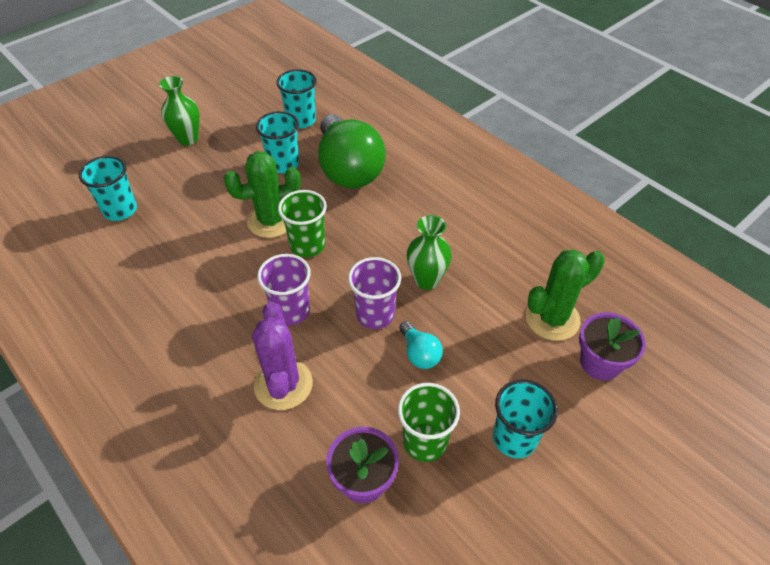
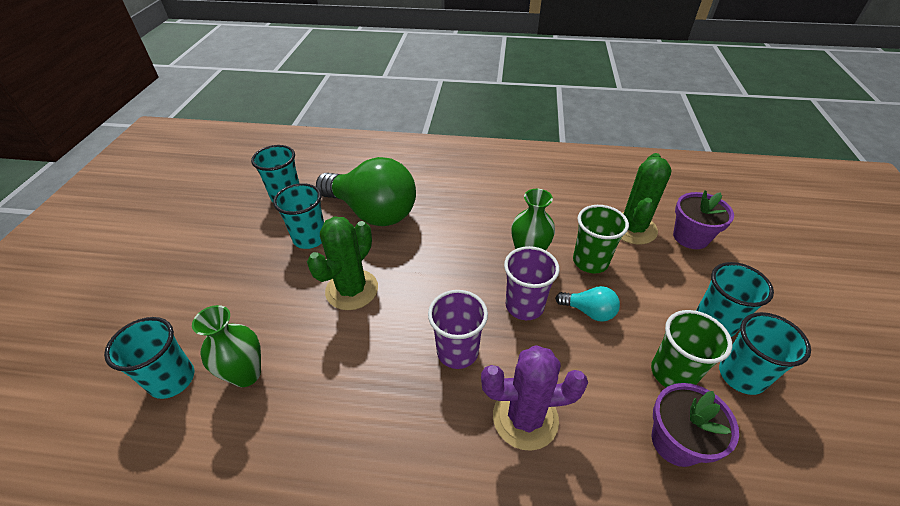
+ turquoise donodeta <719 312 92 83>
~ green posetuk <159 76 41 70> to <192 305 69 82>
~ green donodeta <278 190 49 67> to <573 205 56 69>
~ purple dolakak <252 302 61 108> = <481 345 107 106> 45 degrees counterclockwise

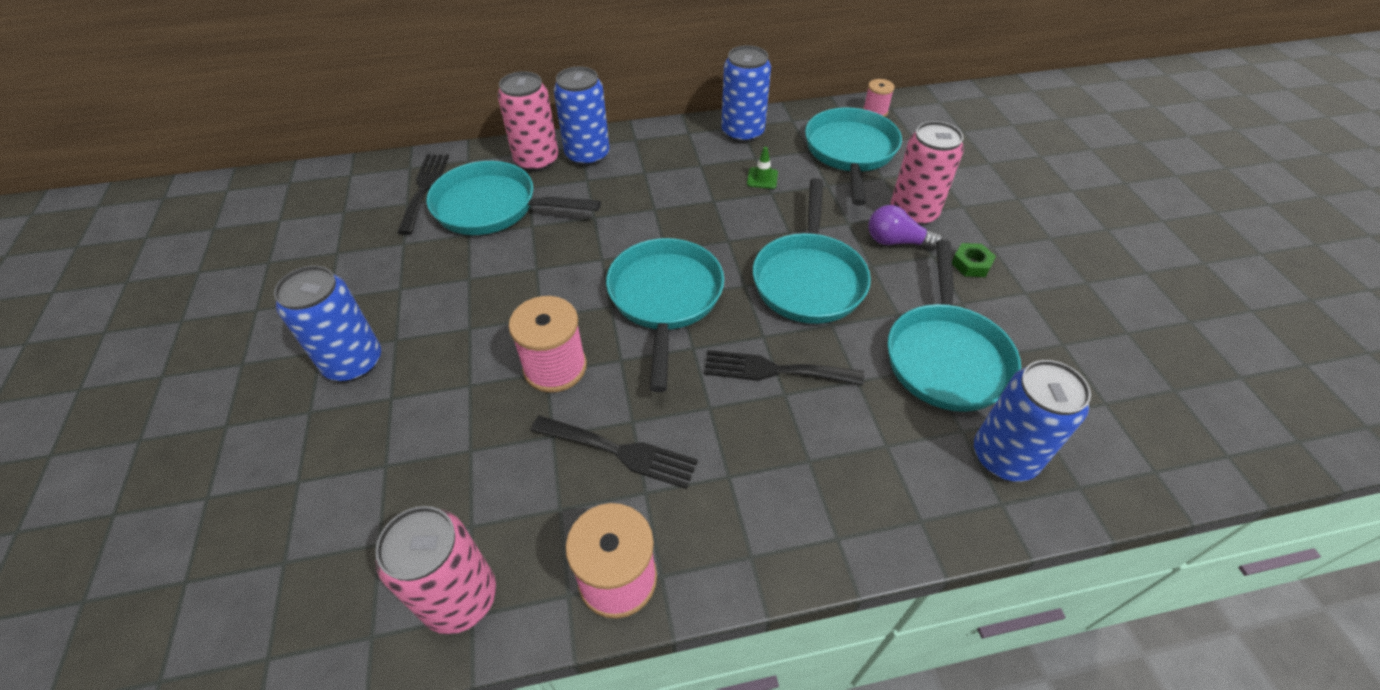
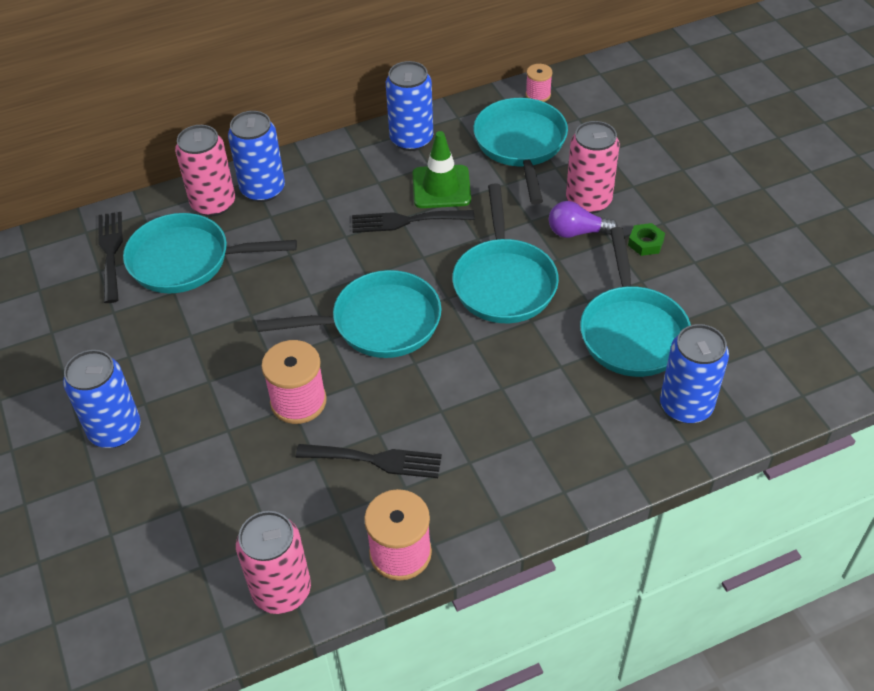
~ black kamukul <704 350 160 35> to <352 210 123 23>
~ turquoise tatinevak <606 238 118 154> = <257 270 184 88> 90 degrees clockwise
~ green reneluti <747 147 31 42> = <413 131 58 77> x1.97

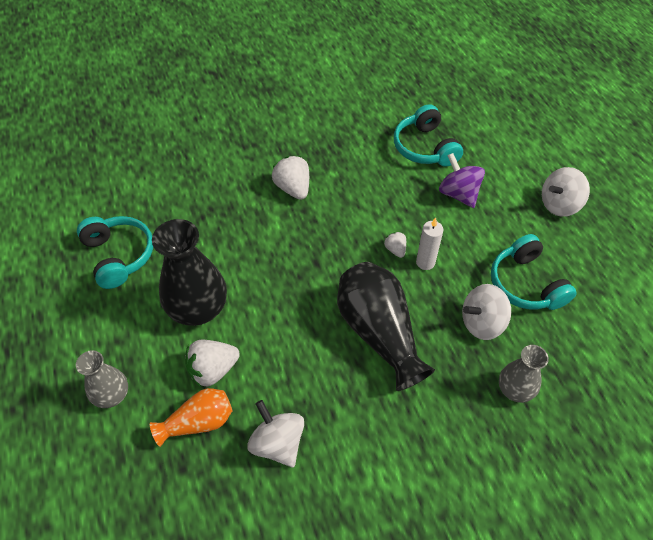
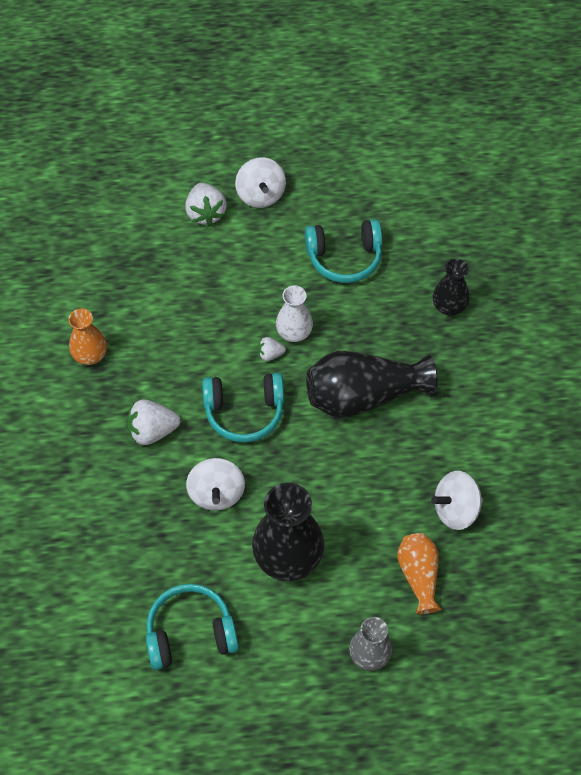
- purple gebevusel <439 153 46 55>
+ orange posetuk <68 309 39 56>
~ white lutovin <185 340 55 47> to <185 183 42 43>
~ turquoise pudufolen <394 104 69 63> to <202 373 82 70>
~ white gebevusel <462 284 49 56> to <186 458 59 53>
~ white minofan <416 218 27 52> to white posetuk <276 286 37 56>
~ grey posetuk <499 345 50 58> to black posetuk <433 259 36 56>

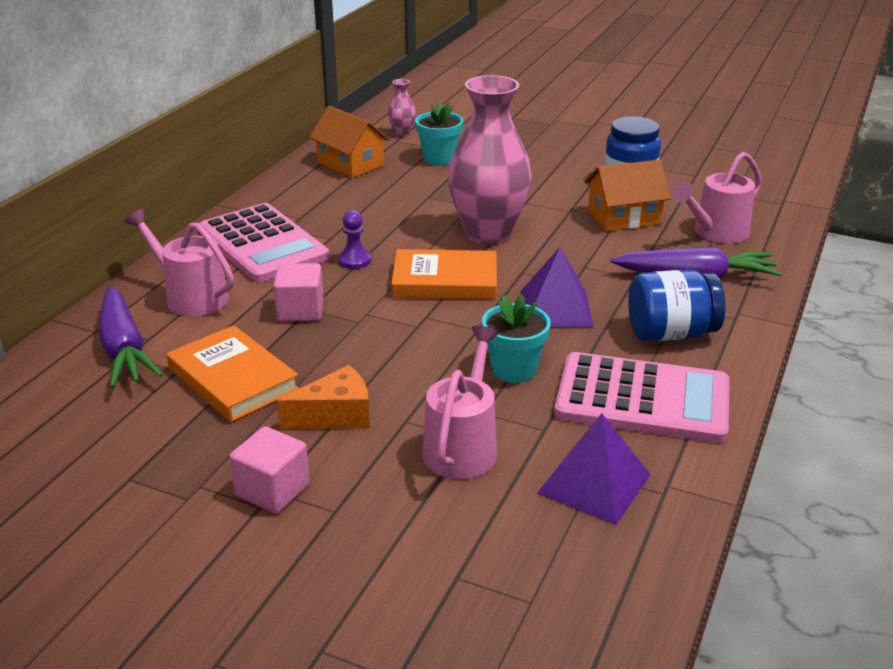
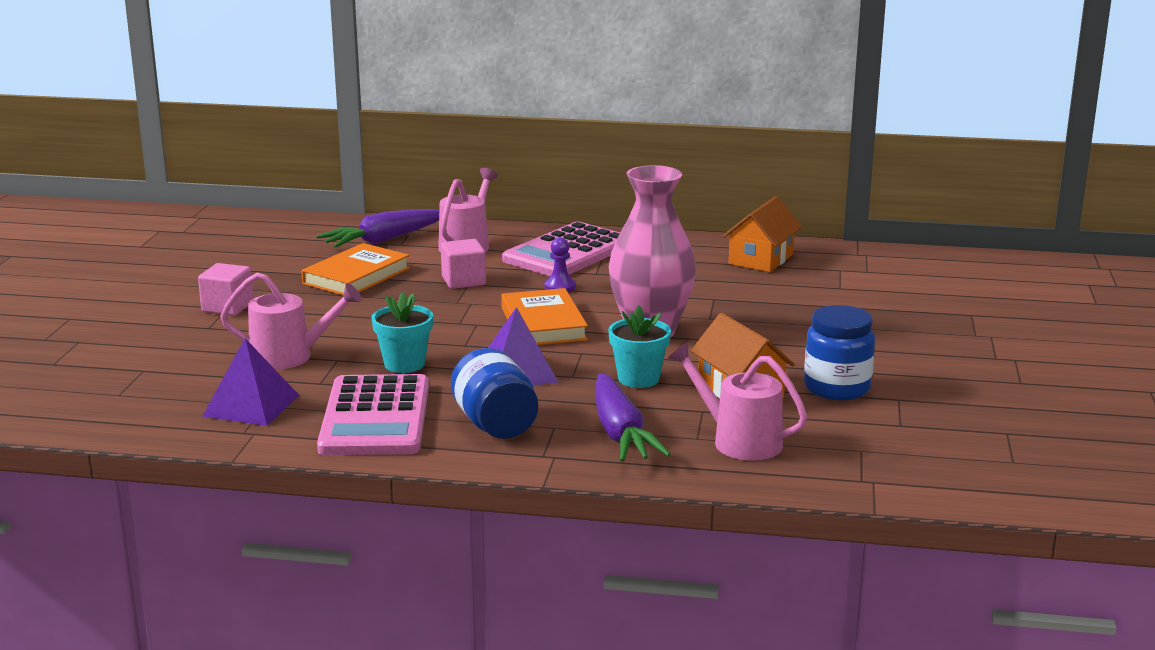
- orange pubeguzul <277 365 93 64>
- pink posetuk <388 79 28 58>
~ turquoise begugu <415 102 48 63> to <608 305 63 83>

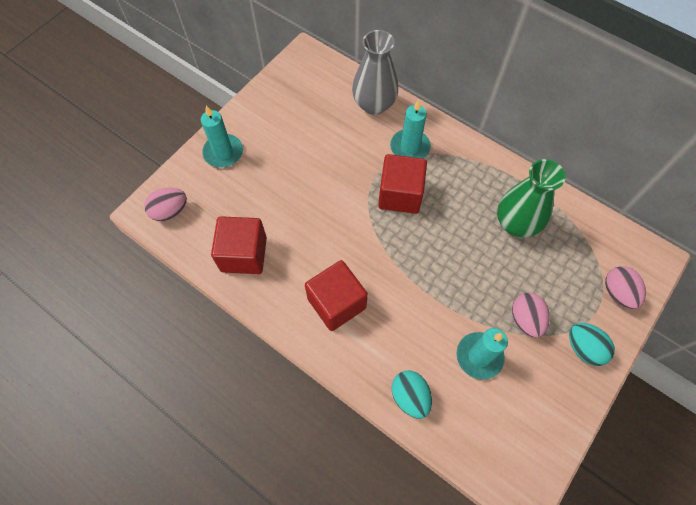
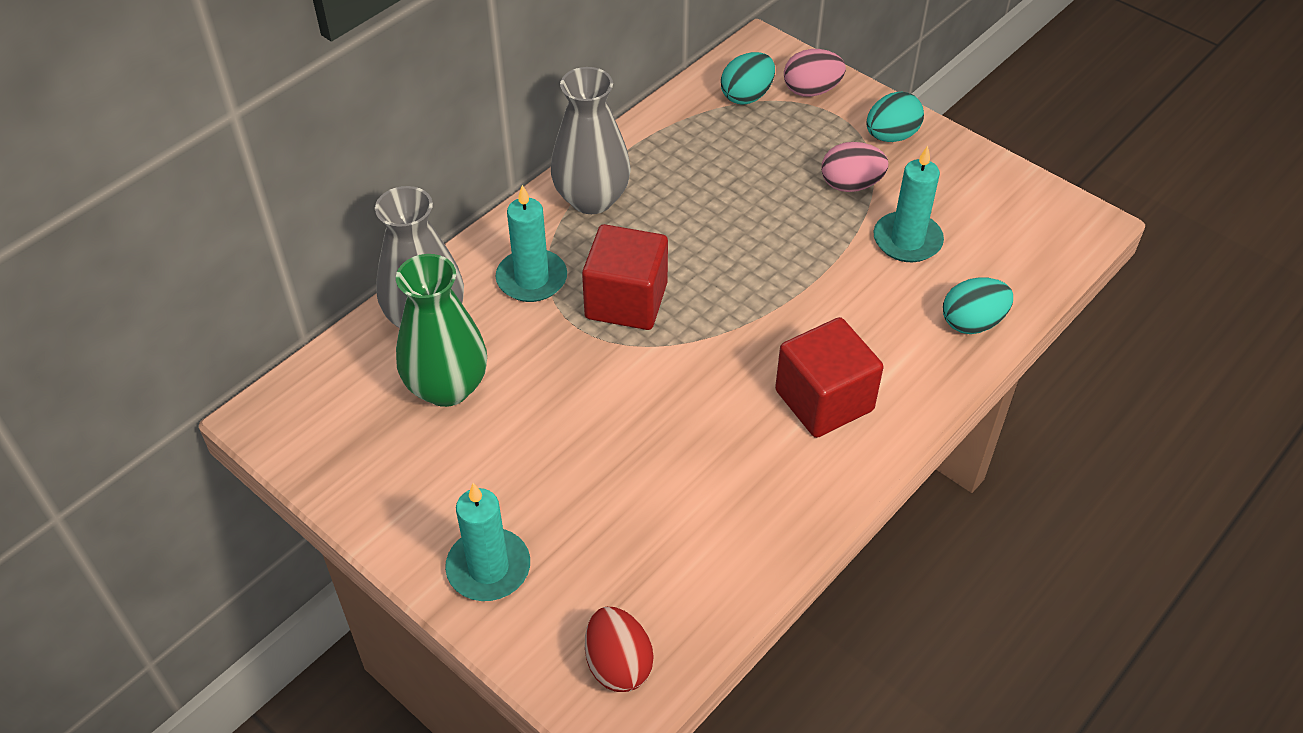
- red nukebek <211 216 56 58>
+ grey posetuk <551 67 80 147>
+ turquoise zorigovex <721 52 54 53>
~ green posetuk <497 159 69 78> to <396 254 91 153>
~ pink zorigovex <144 188 43 33> to red zorigovex <585 607 69 85>

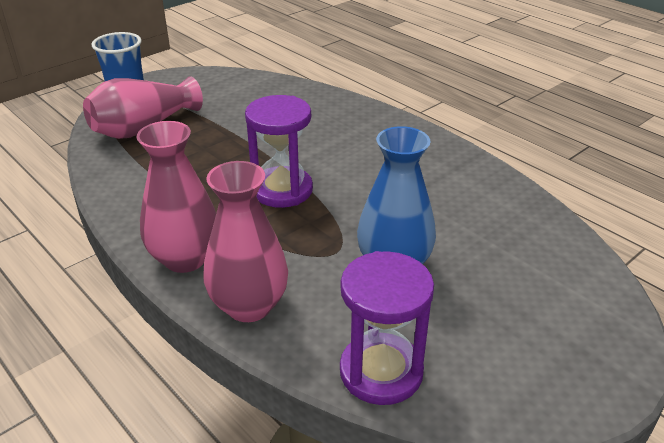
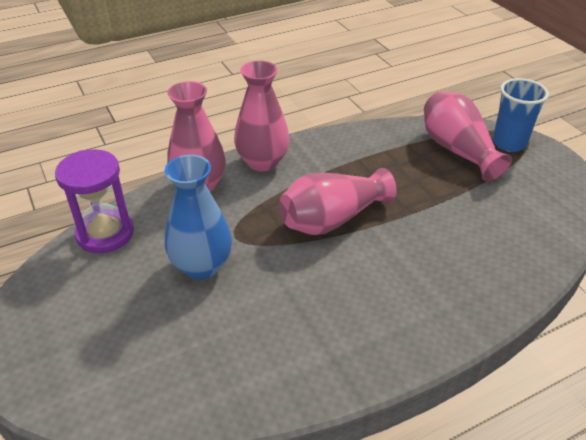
~ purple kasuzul <245 95 68 113> to pink posetuk <279 168 118 67>

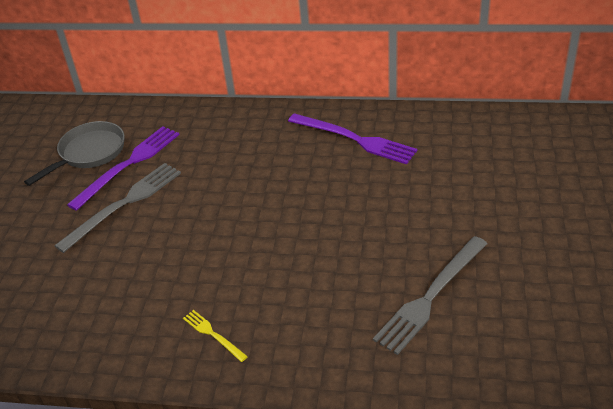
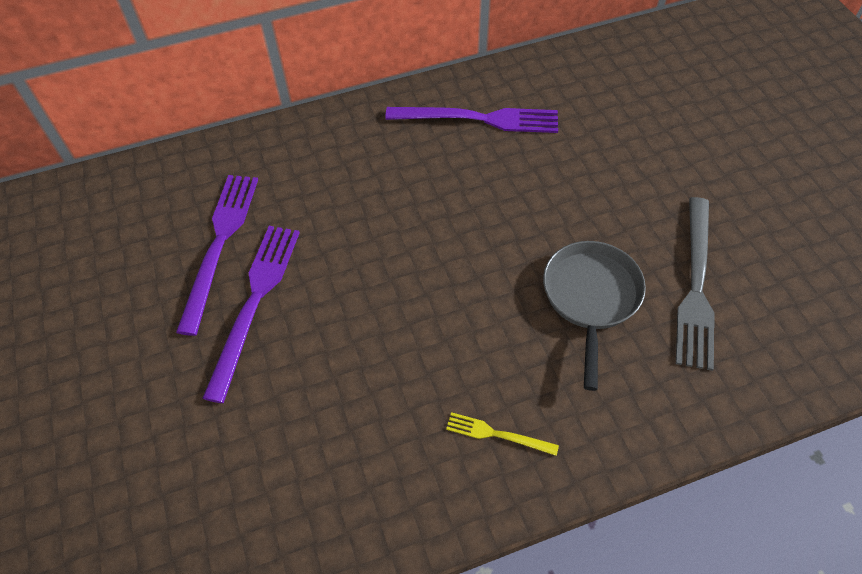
~ grey tatinevak <24 121 101 65> to <543 241 103 150>
~ grey kamukul <54 163 127 90> to purple kamukul <202 226 98 177>

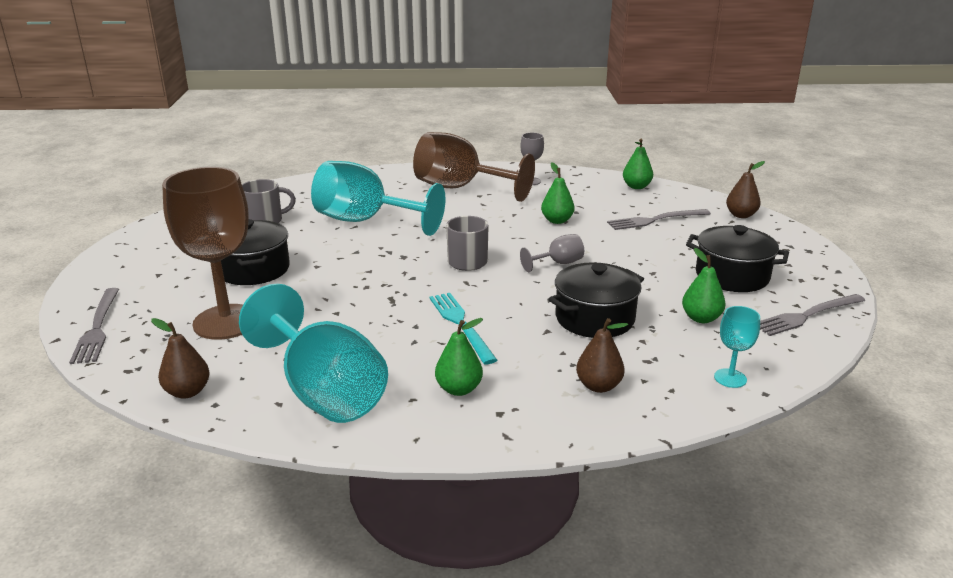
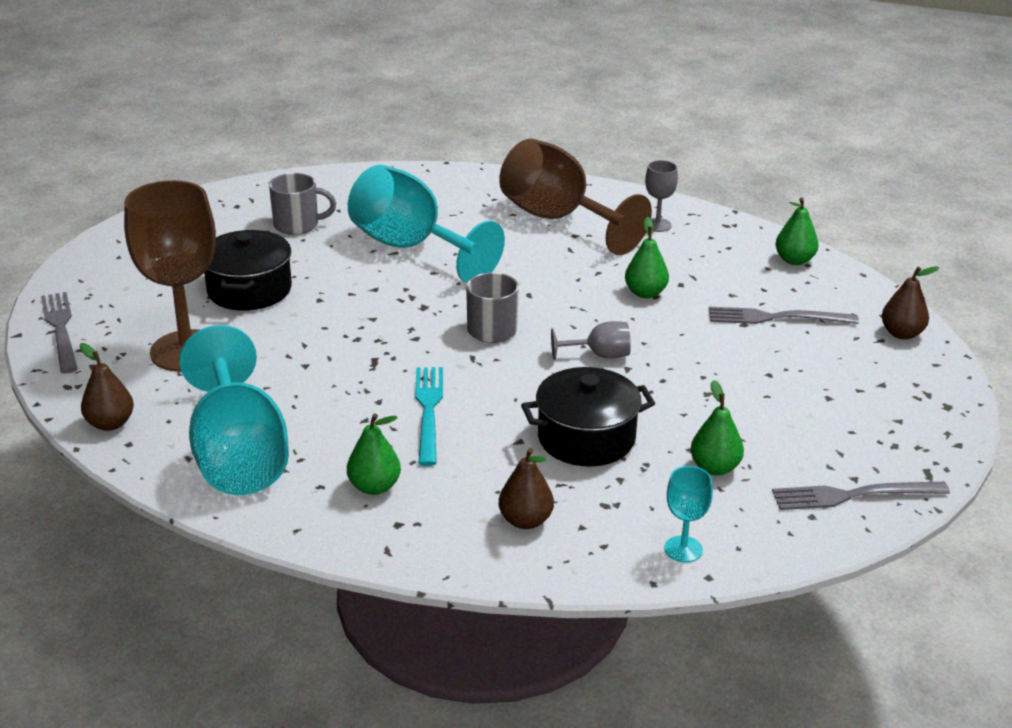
- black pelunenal <686 225 103 67>
~ grey kamukul <69 288 50 76> = <41 292 36 81> 150 degrees clockwise

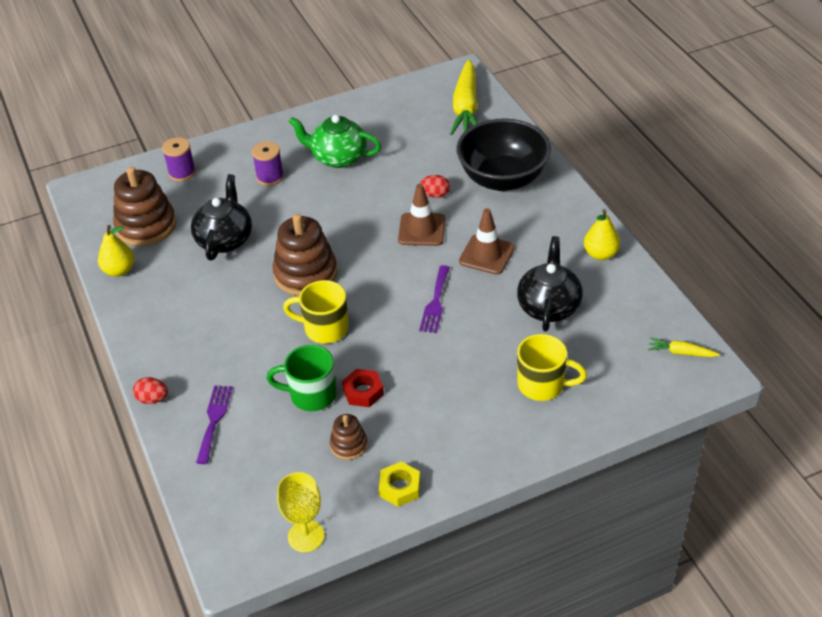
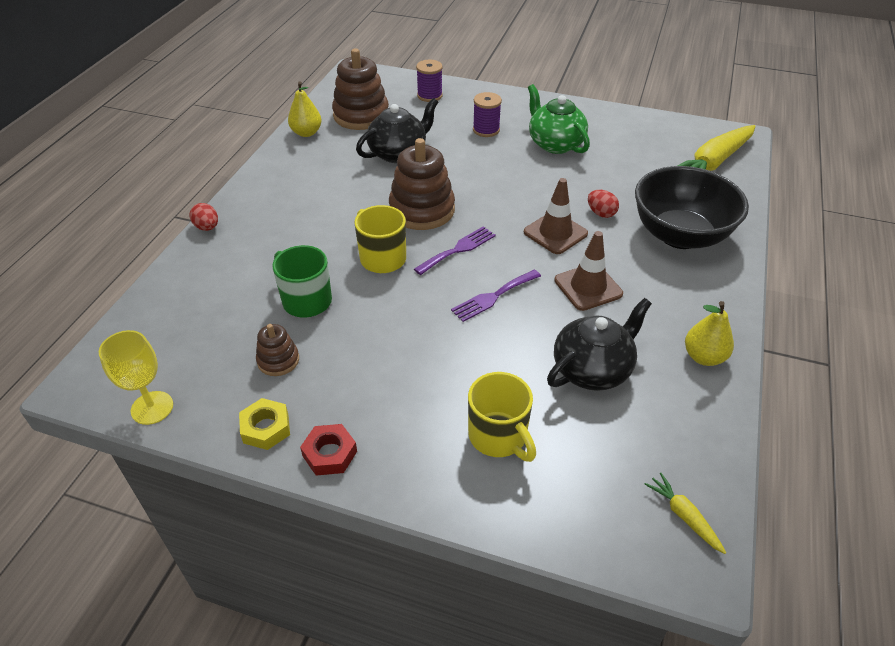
~ purple kamukul <196 385 37 79> to <414 226 82 49>
~ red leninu <342 369 42 38> to <300 424 57 52>

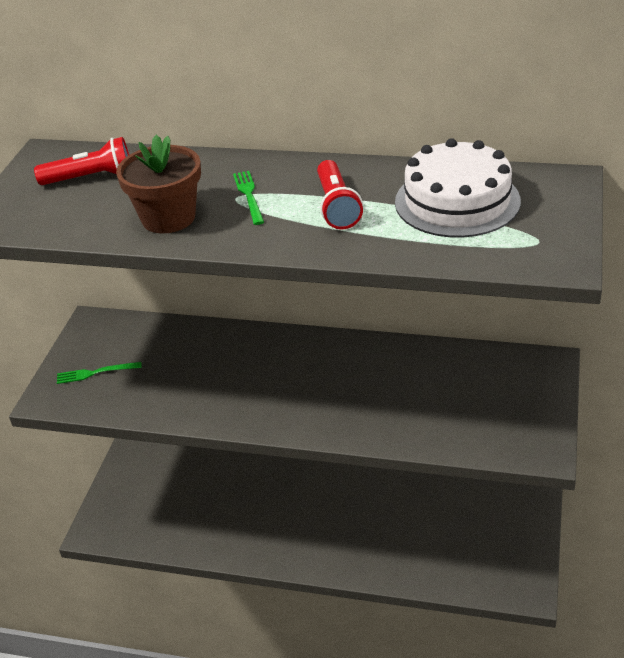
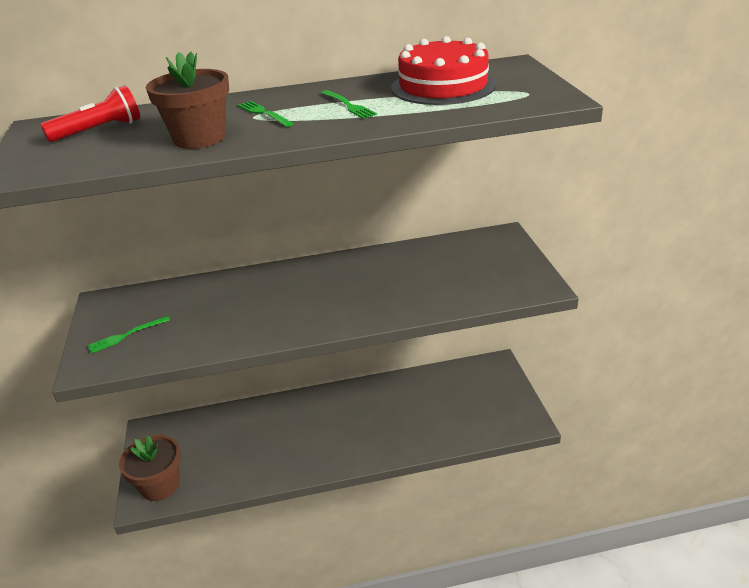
+ brown begugu <119 435 62 66>
~ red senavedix <317 160 46 70> to green kamukul <321 90 56 29>
~ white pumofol <395 138 126 100> to red pumofol <391 36 106 69>

